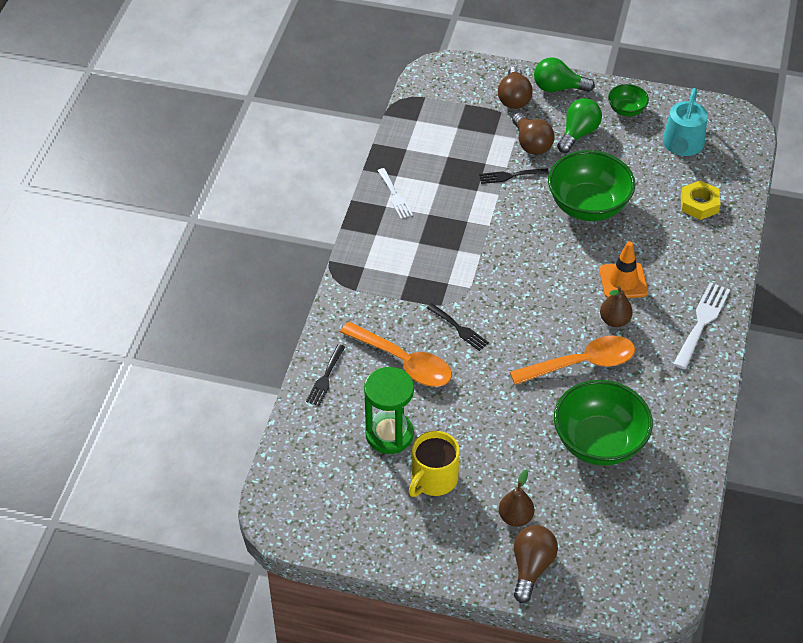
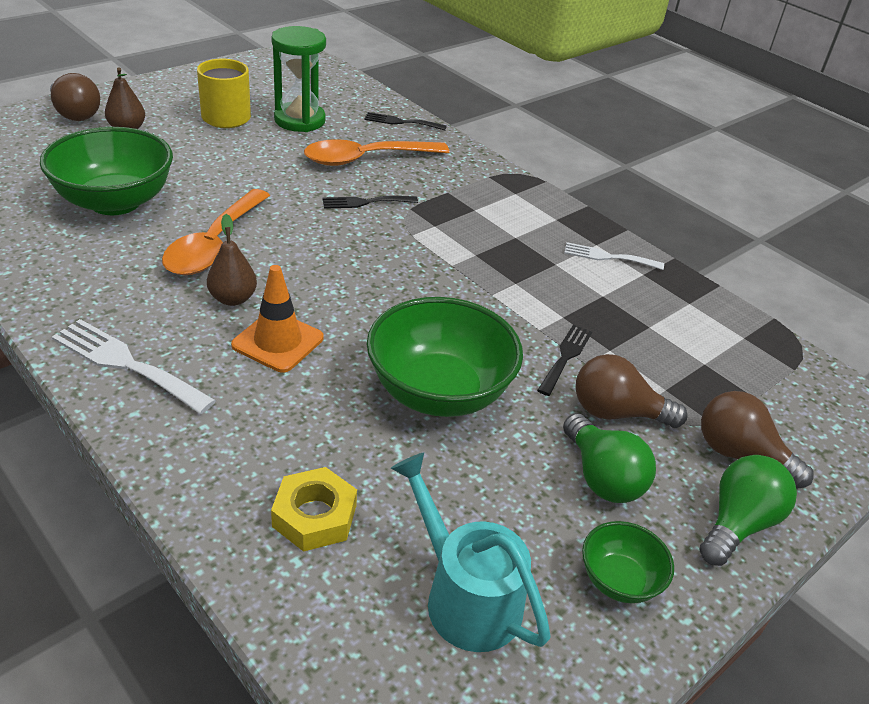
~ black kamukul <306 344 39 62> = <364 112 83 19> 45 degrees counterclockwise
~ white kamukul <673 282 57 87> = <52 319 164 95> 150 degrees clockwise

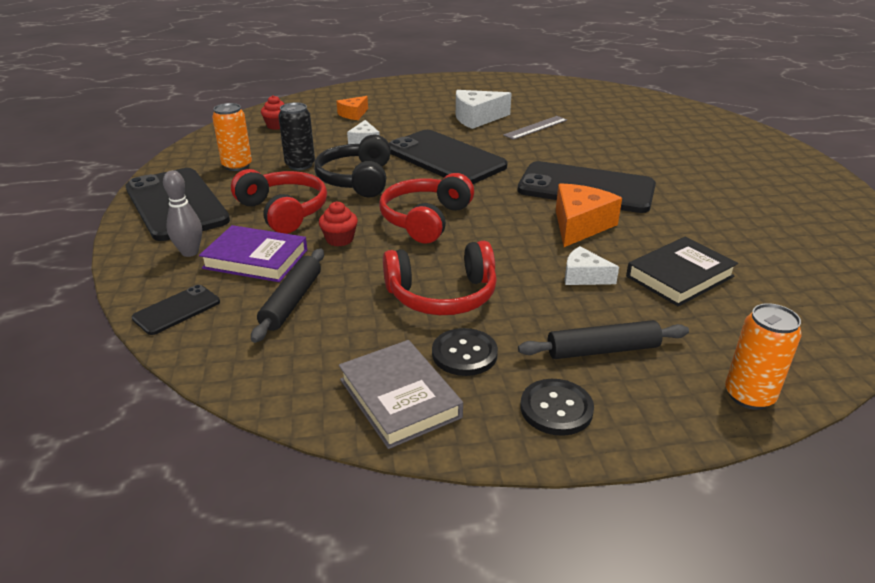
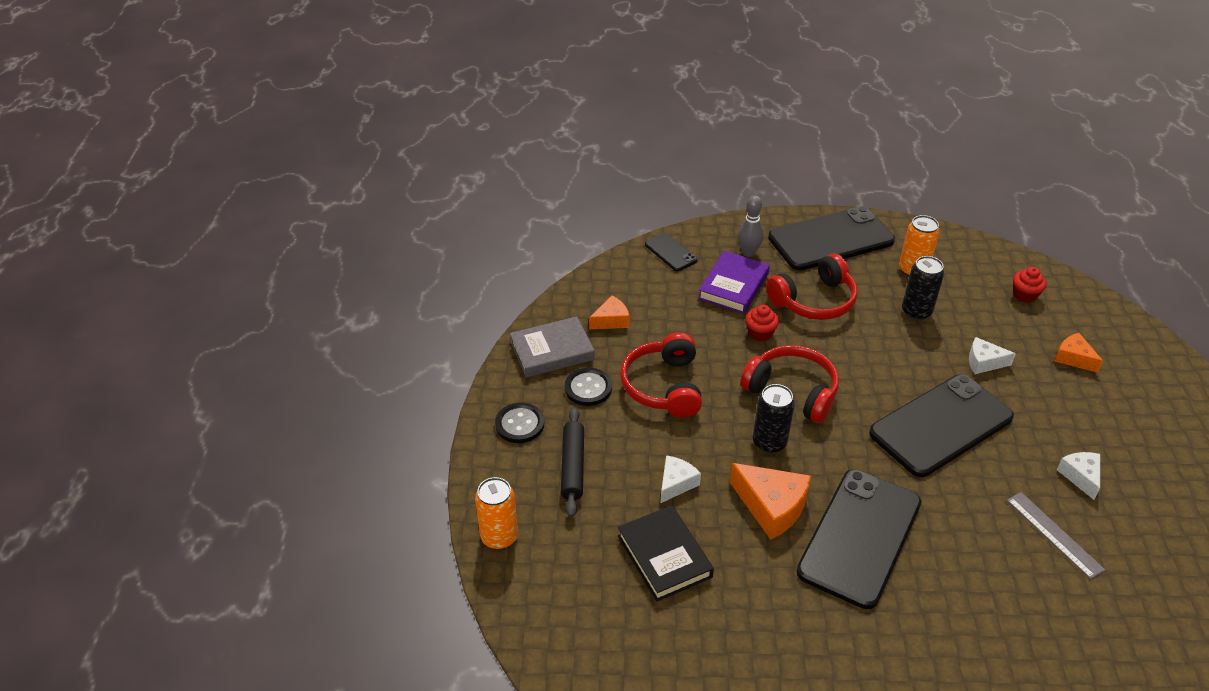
- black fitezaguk <251 249 73 94>
- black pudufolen <314 135 77 62>
+ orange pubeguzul <589 296 41 33>
+ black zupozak <753 384 42 69>
~ white pubeguzul <456 90 56 39> = <1057 452 43 48> x0.60

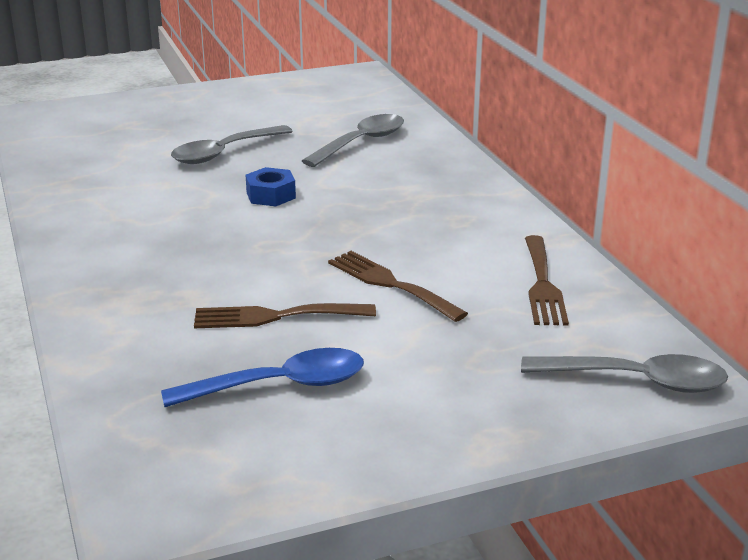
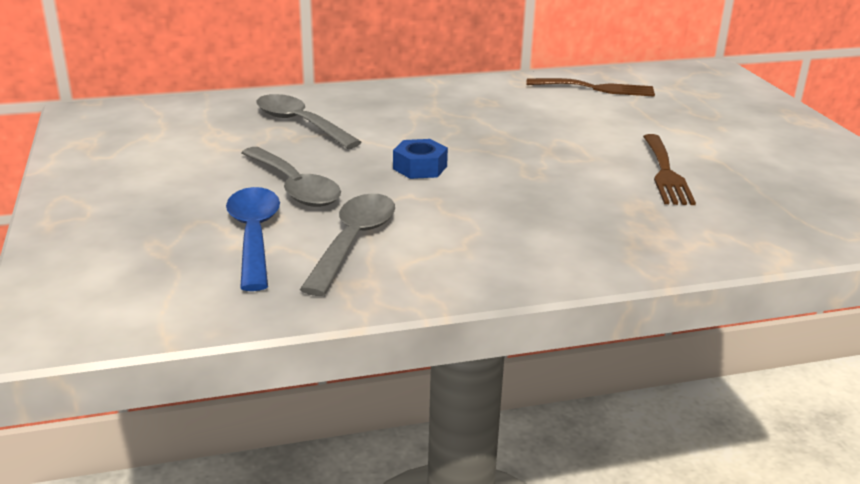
- brown kamukul <328 251 140 71>
~ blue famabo <161 348 203 59> to <226 187 54 104>
~ grey famabo <521 354 207 39> to <300 193 95 103>

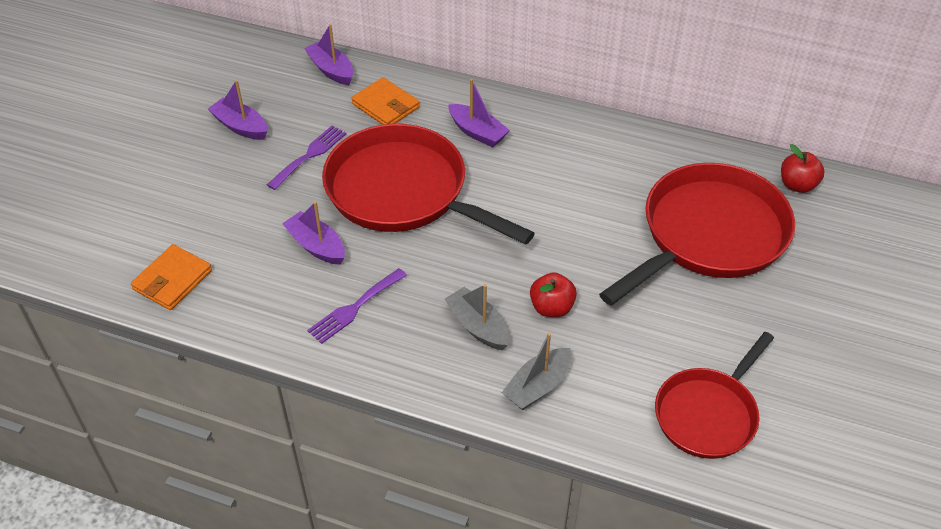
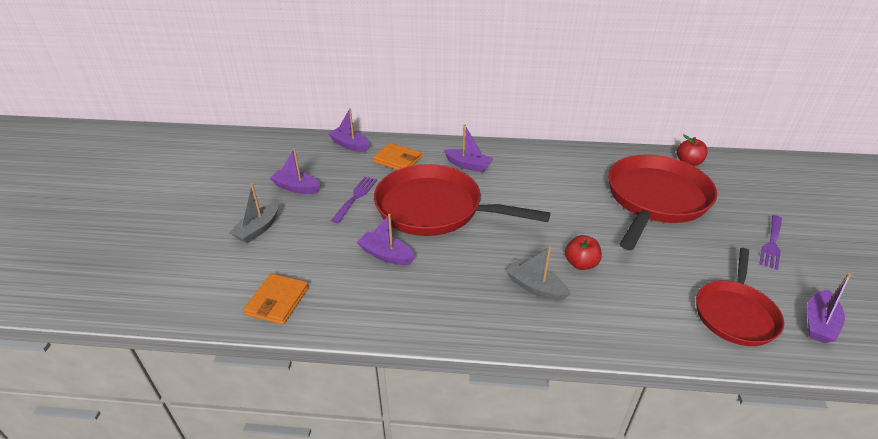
+ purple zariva <807 273 45 70>
~ purple kamukul <307 268 100 76> to <759 215 23 55>
~ grey zariva <502 333 69 77> to <229 183 49 60>

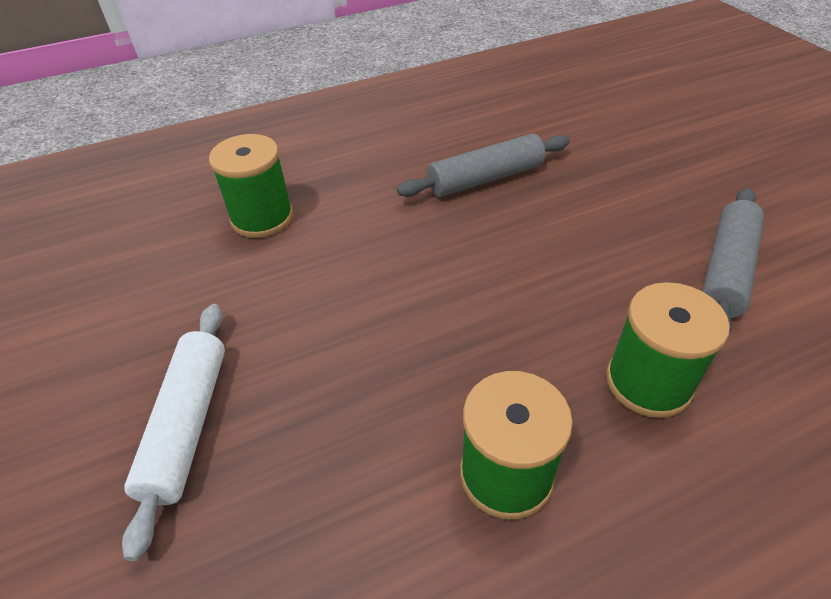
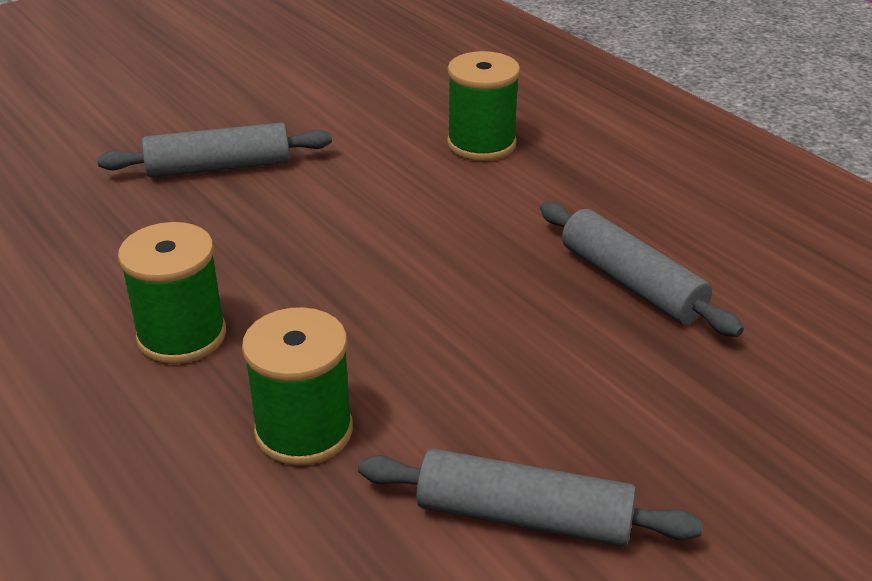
~ white fitezaguk <122 304 103 257> to grey fitezaguk <97 122 235 55>

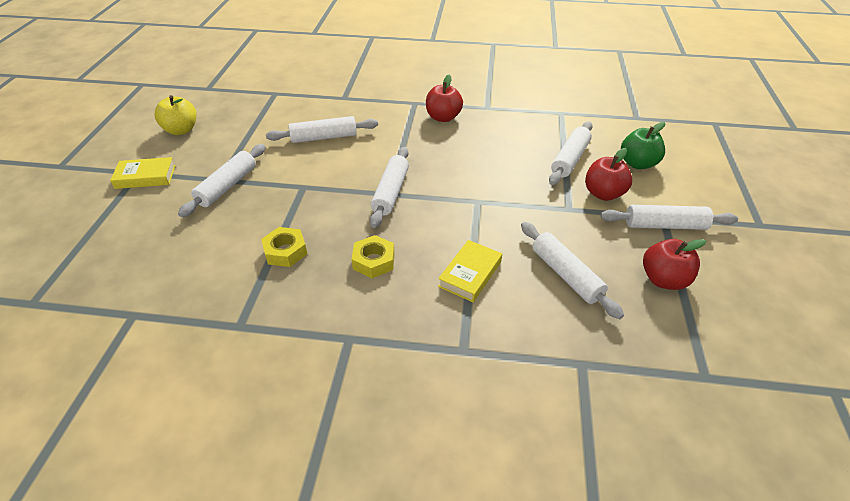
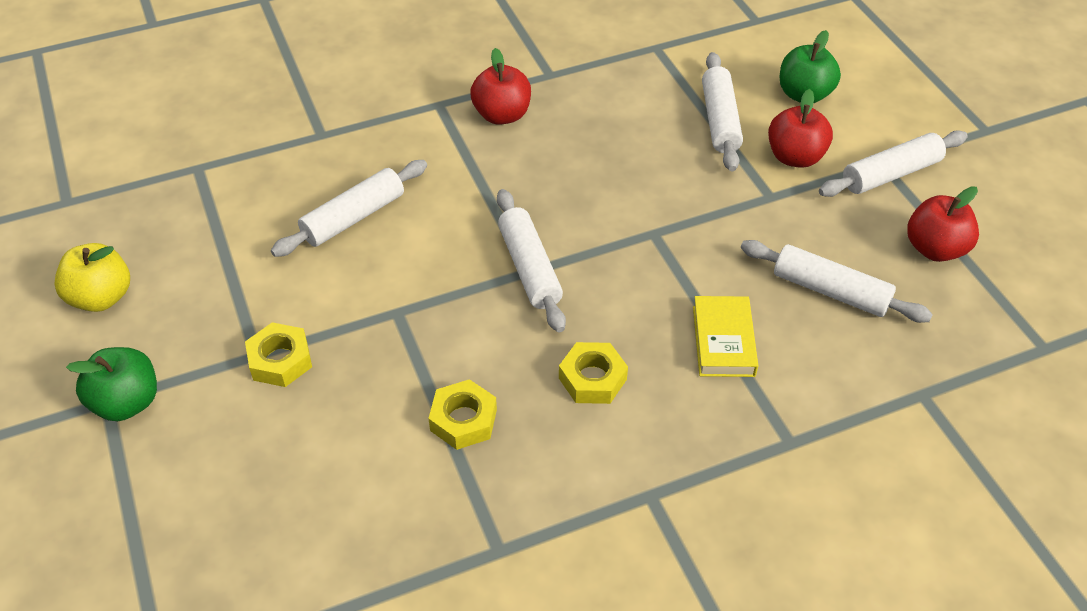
~ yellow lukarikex <110 157 66 32> to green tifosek <66 347 91 74>
~ white fitezaguk <178 144 87 73> to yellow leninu <245 322 67 65>

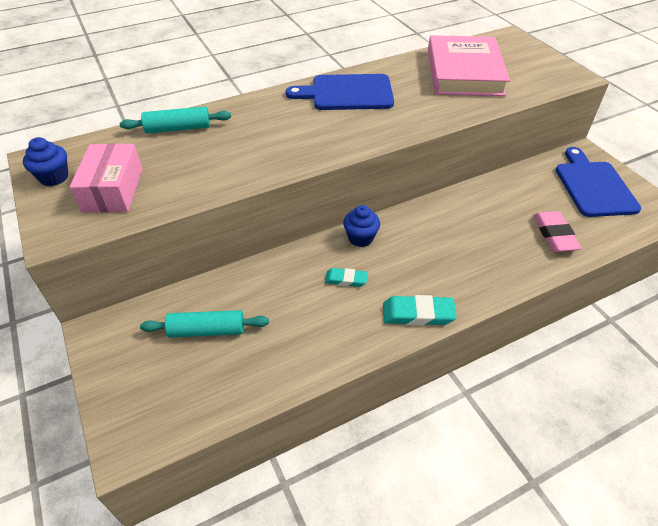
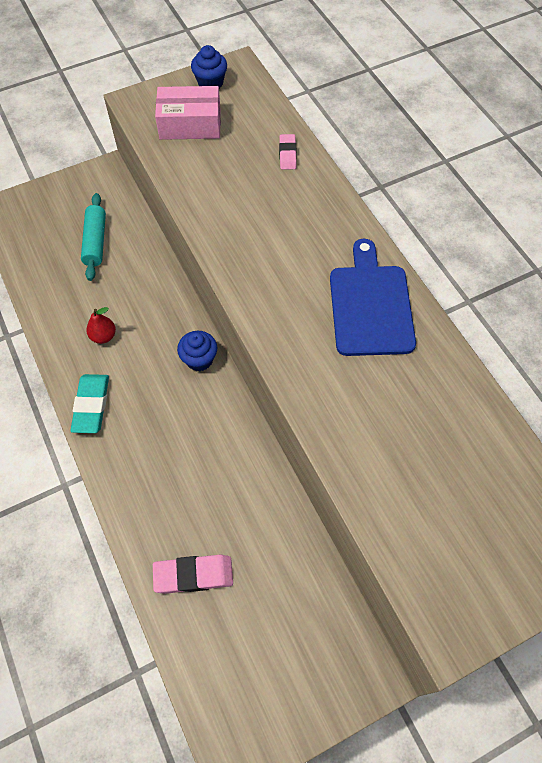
- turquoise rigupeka <325 268 43 19>
- pink lukarikex <428 35 82 61>
- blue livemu <556 147 85 70>
+ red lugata <86 307 30 37>
~ turquoise fitezaguk <120 107 111 26> to pink rigupeka <279 134 18 36>

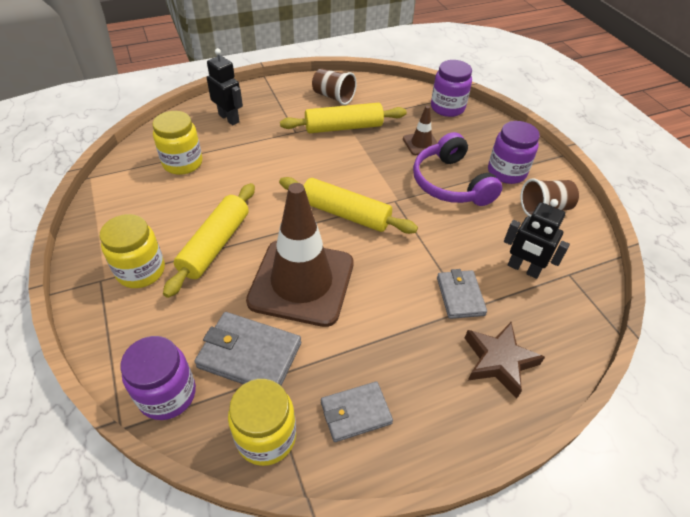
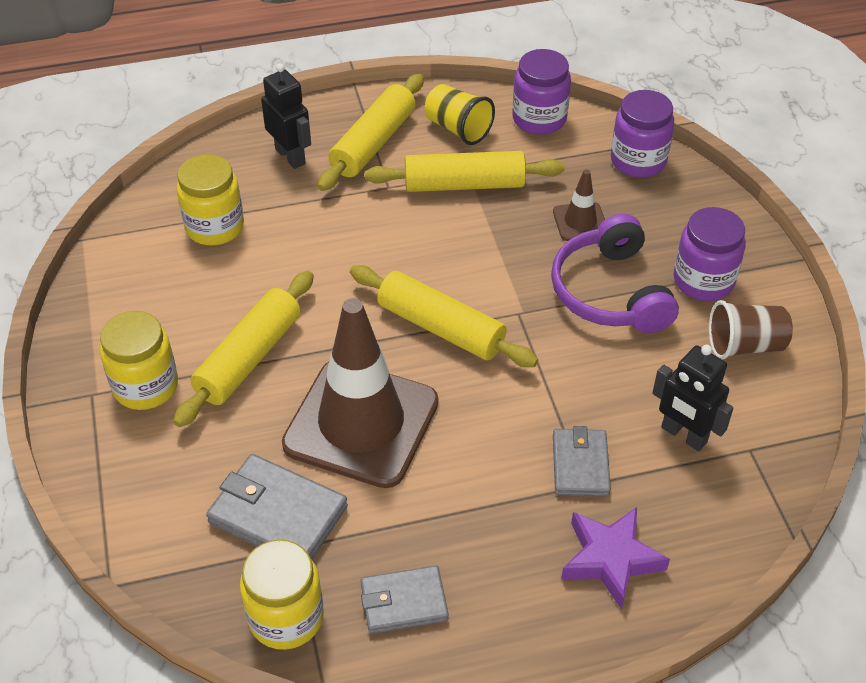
+ yellow fitezaguk <318 74 106 117>
~ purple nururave <120 336 76 84> to <512 49 59 86>
~ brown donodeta <312 69 45 36> to yellow donodeta <425 84 70 61>
~ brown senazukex <465 322 80 76> to purple senazukex <561 507 109 103>

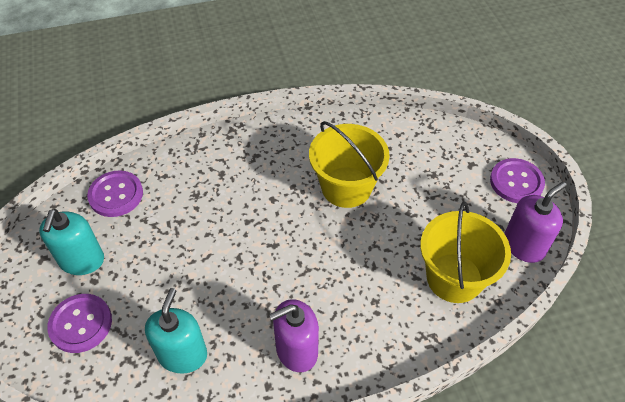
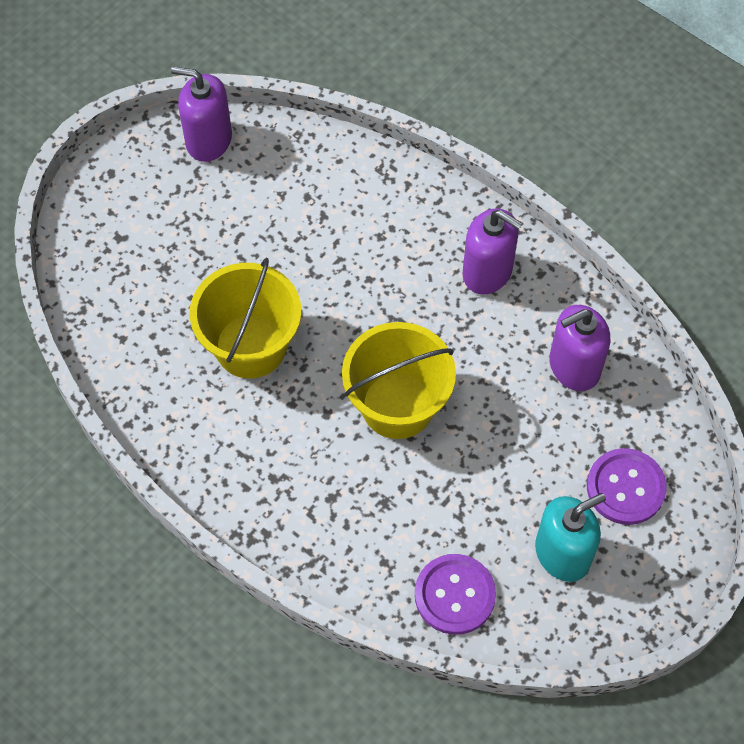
- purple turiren <490 158 55 45>
~ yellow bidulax <420 202 91 101> to <342 322 114 117>
~ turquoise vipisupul <145 288 62 86> to purple vipisupul <549 305 61 86>

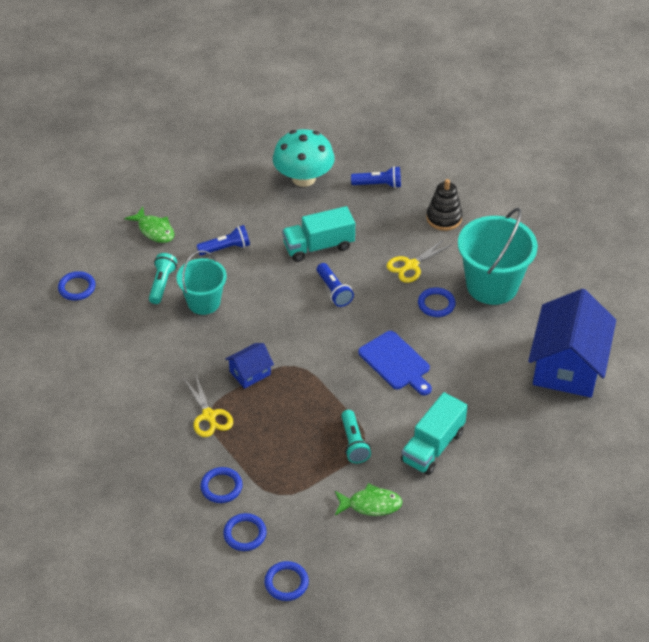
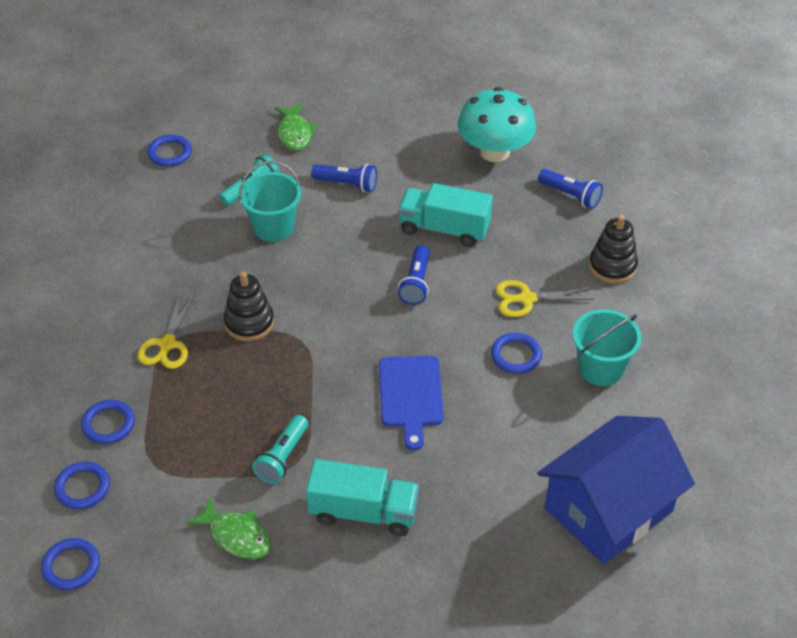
~ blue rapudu <225 343 49 46> to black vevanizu <224 272 50 69>
~ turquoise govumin <401 392 67 83> = <306 459 113 77> 150 degrees counterclockwise
~ turquoise bidulax <458 208 80 97> = <573 309 69 77> x0.63

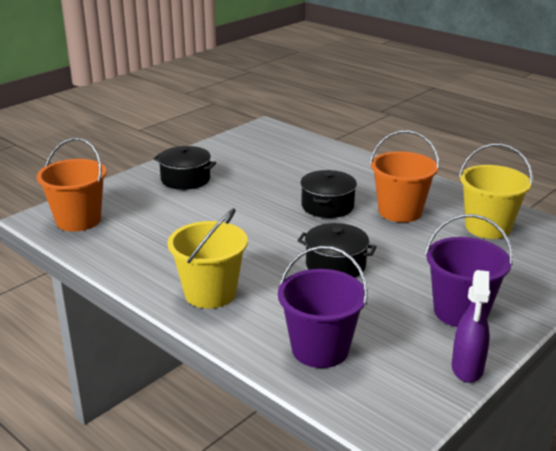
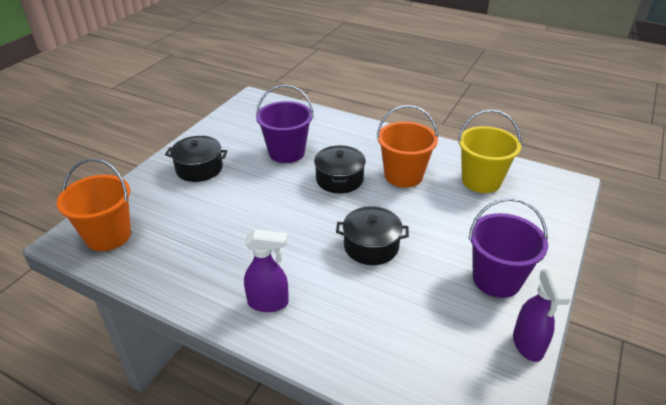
~ purple bidulax <278 246 90 122> to <256 85 58 78>
~ yellow bidulax <168 208 80 101> to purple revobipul <244 229 45 83>

